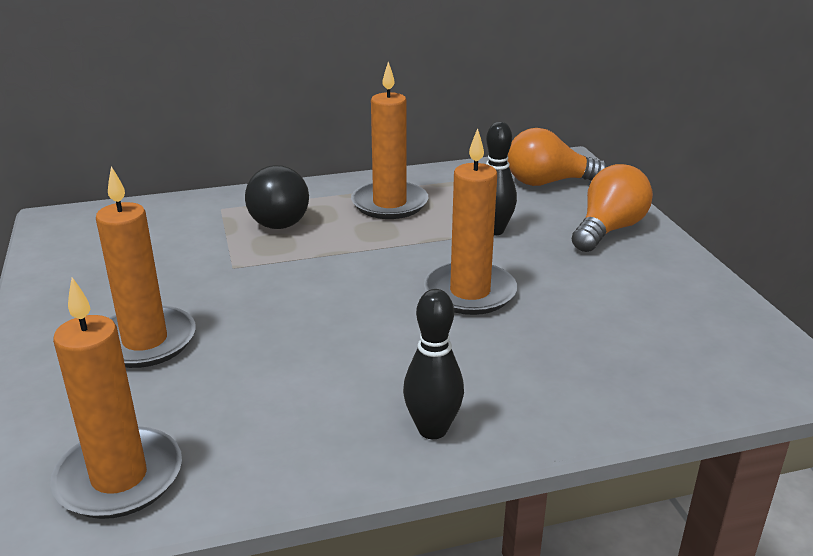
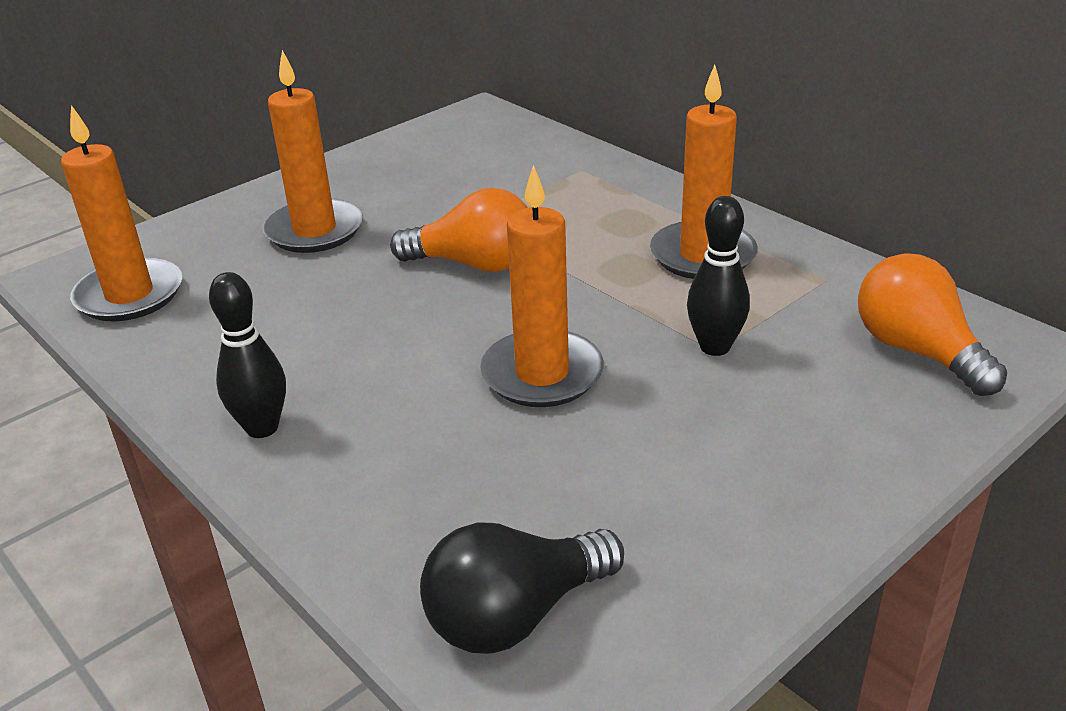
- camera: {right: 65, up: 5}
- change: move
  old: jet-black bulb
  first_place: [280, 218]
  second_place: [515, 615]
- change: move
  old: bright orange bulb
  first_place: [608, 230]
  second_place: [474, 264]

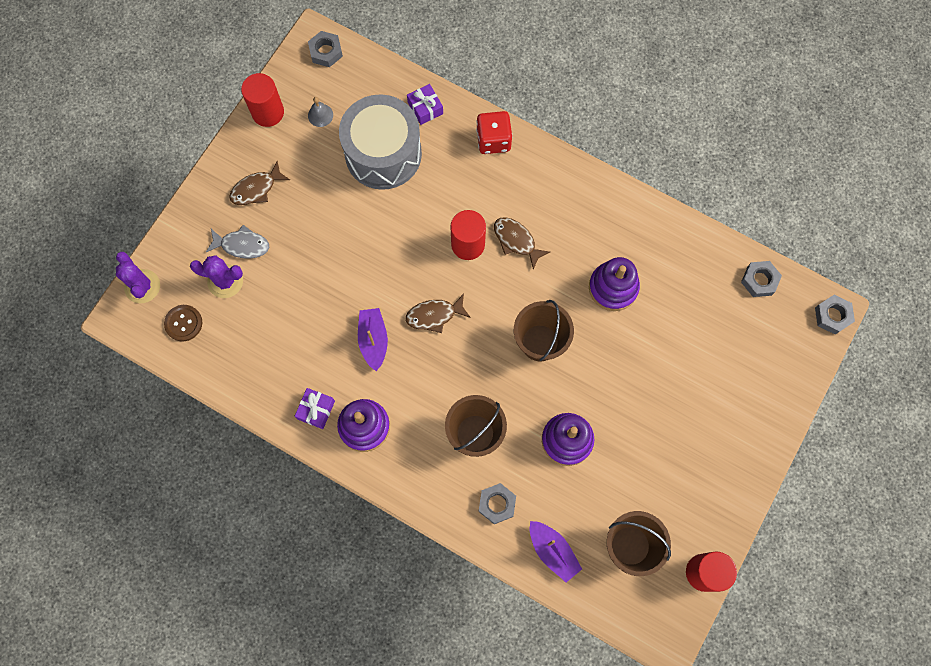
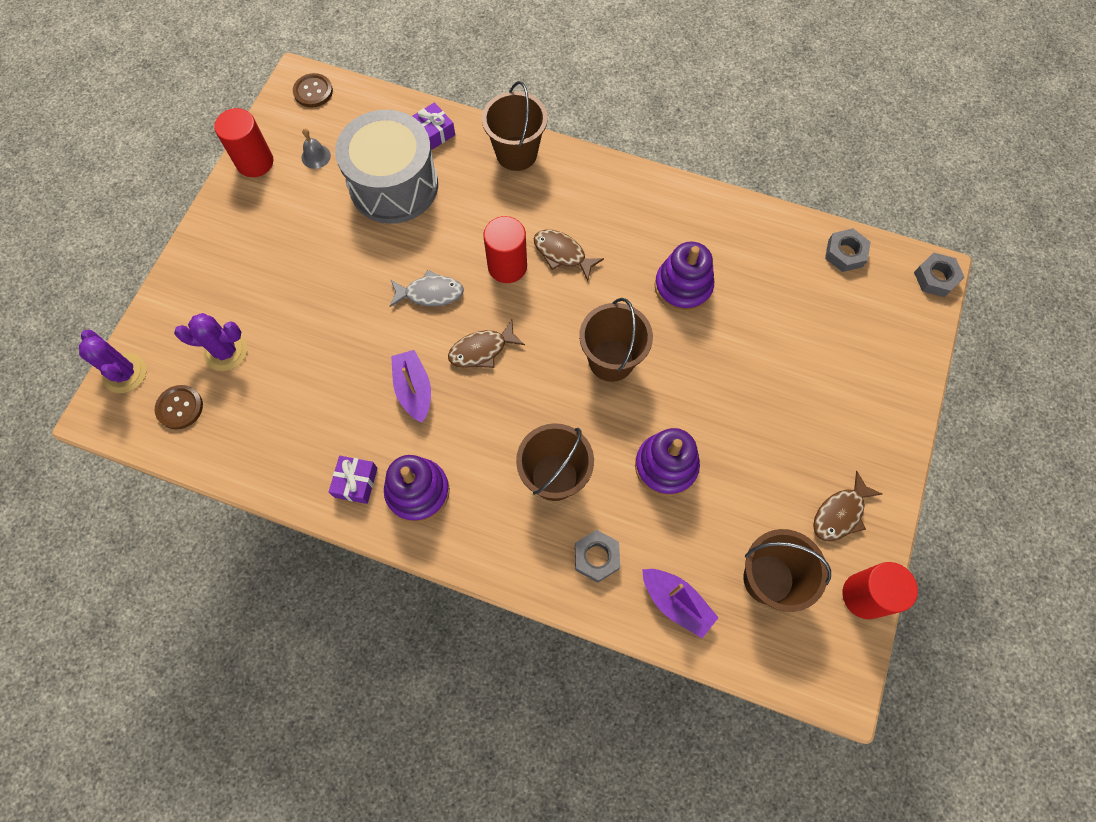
- camera: {right: -10, up: -5}
- change: move
  old: grey toy fish
  first_place: [242, 245]
  second_place: [430, 293]
- change: move
  old: dark brown toy fish
  first_place: [256, 189]
  second_place: [840, 513]
- change: replace
  old: grey nut
  new: dark brown sewing button
  first_place: [326, 52]
  second_place: [313, 91]
- change: replace
  old: scarlet die
  new: dark brown bucket
  first_place: [493, 140]
  second_place: [516, 153]

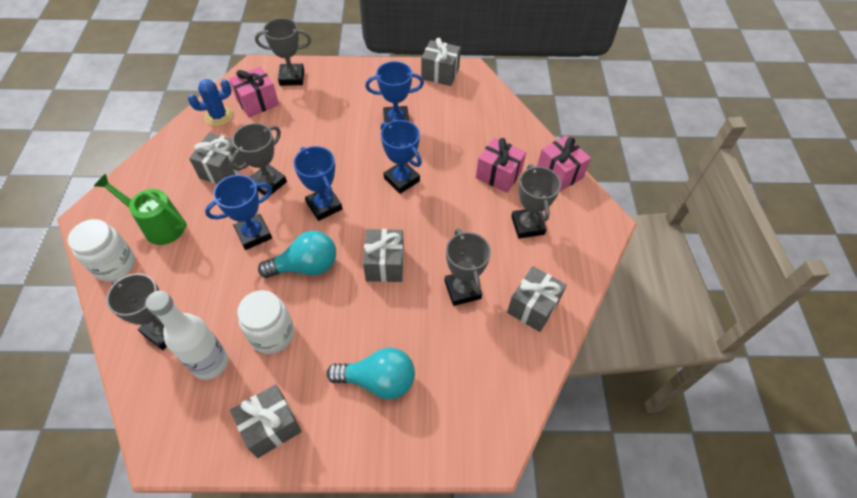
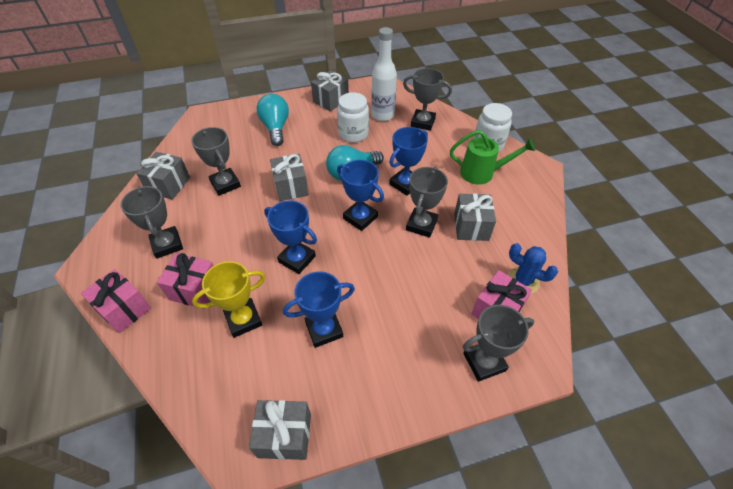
- camera: {right: 165, up: -5}
- change: rotate
  old: blue saguaro cactus
  first_place: [219, 116]
  second_place: [523, 281]
  degrees: 75
- change: rotate
  old: teal bulb
  first_place: [378, 380]
  second_place: [275, 128]
  degrees: 90
- change: insert
  new: golden award cup
  second_place: [243, 319]

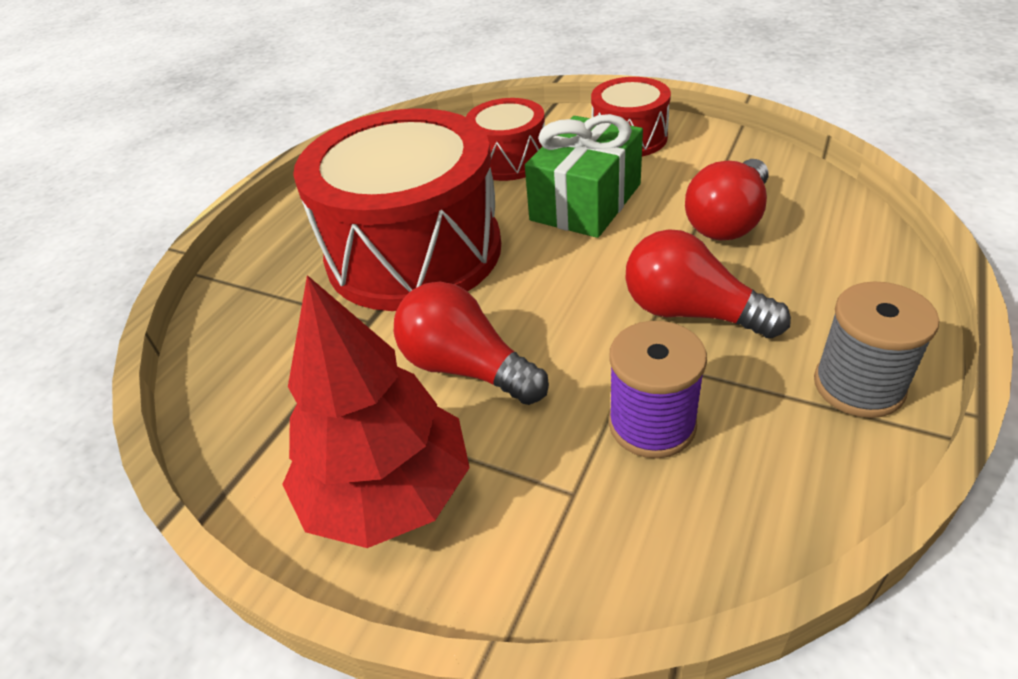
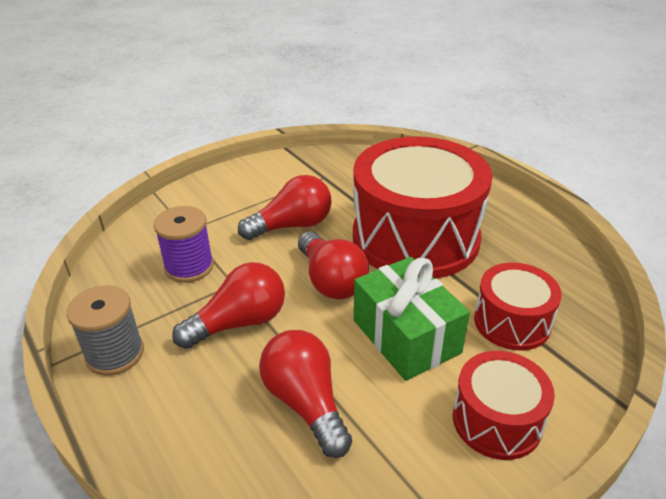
- camera: {right: 115, up: -5}
- change: delete
  old: scarlet fir tree
  first_place: [388, 492]
- change: insert
  new: scarlet bulb
  second_place: [331, 280]

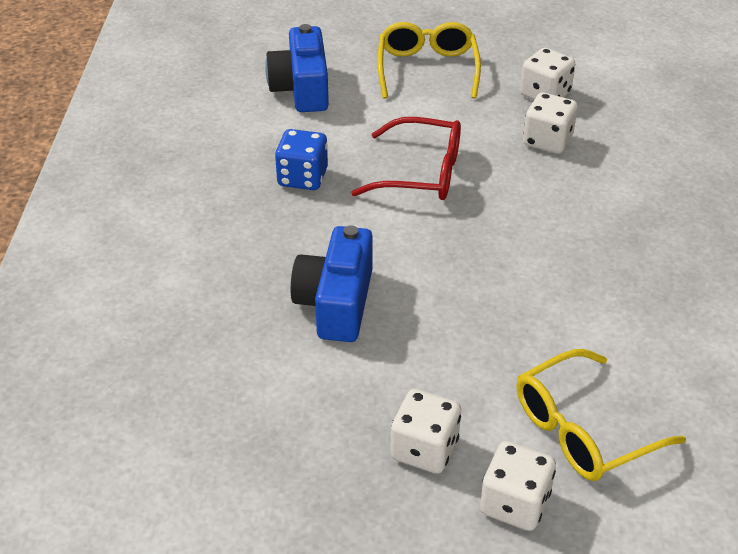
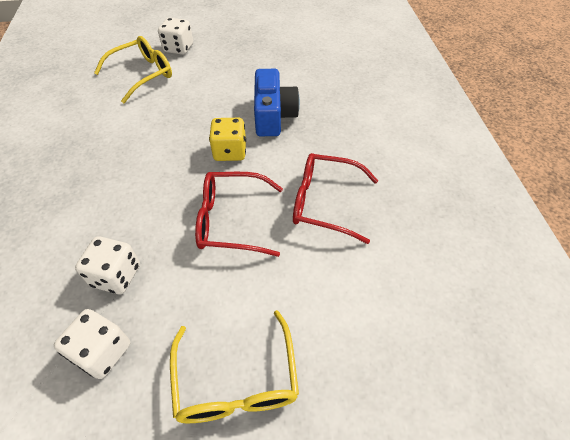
- camera: {right: 170, up: 10}
- change: delete
  old: blue photo camera
  first_place: [301, 89]
- change: replace
  old: blue die
  new: scarlet spectacles
  first_place: [302, 178]
  second_place: [324, 202]
- change: delete
  old: pure white die
  first_place: [424, 449]
- change: insert
  new: golden die
  second_place: [230, 151]

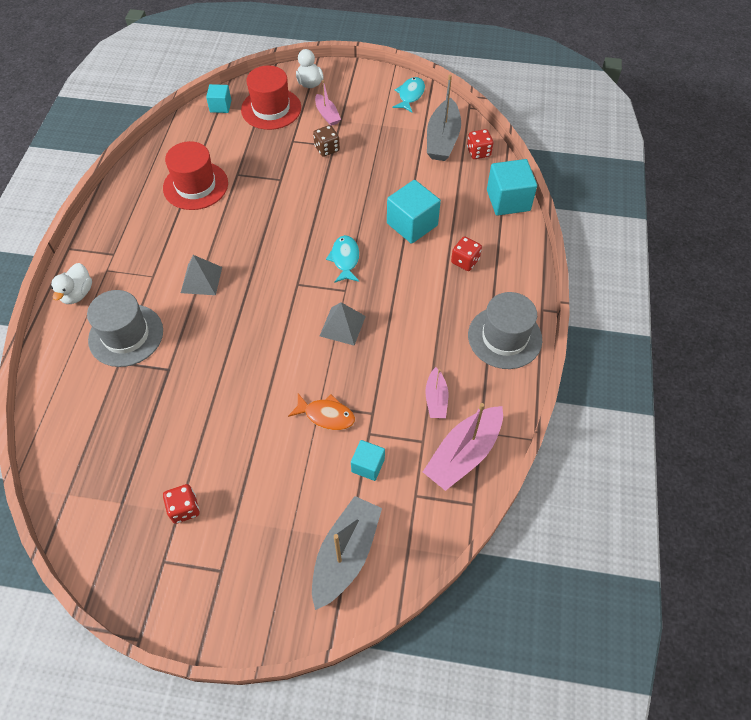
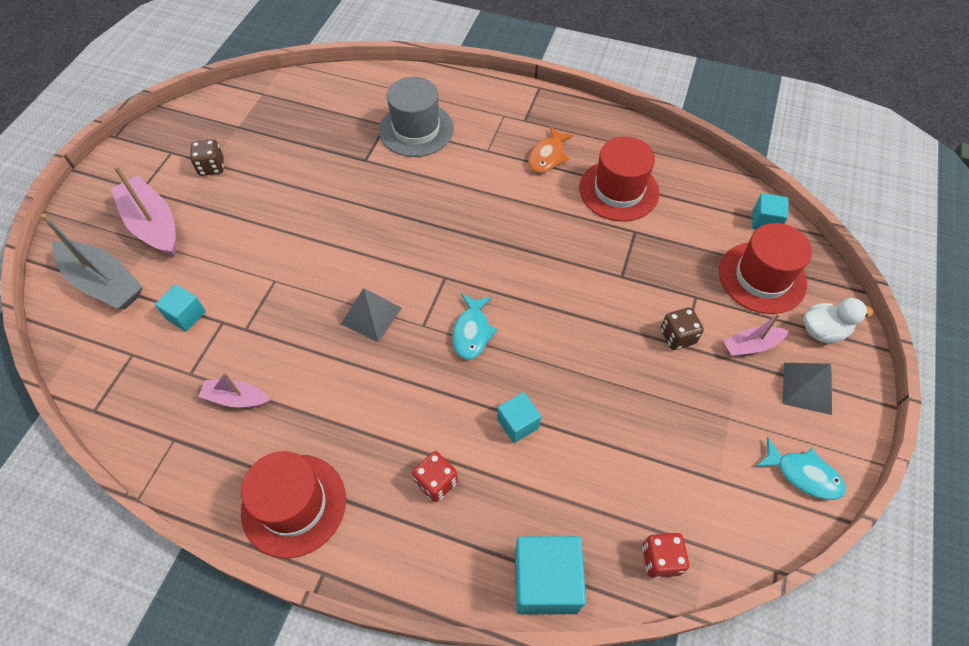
- camera: {right: 100, up: 0}
- change: delete
  old: pure white toy duck
  first_place: [77, 294]
- change: recolor
  old: scarlet die
  new: dark brown die
  first_place: [184, 509]
  second_place: [211, 167]
- change: move
  old: grey pyramid
  first_place: [201, 280]
  second_place: [807, 388]
- change: move
  old: bright orange toy fish
  first_place: [326, 415]
  second_place: [548, 156]
- change: rotate
  old: teal toy fish
  first_place: [345, 259]
  second_place: [472, 332]
  degrees: 90
- change: resize
  old: teal block
  first_place: [412, 224]
  second_place: [518, 423]
  factor: 0.58
- change: move
  old: pink sailboat
  first_place: [463, 454]
  second_place: [153, 225]
- change: delete
  old: grey sailboat
  first_place: [442, 139]
- change: recolor
  old: grey hat
  new: scarlet hat
  first_place: [504, 337]
  second_place: [294, 505]

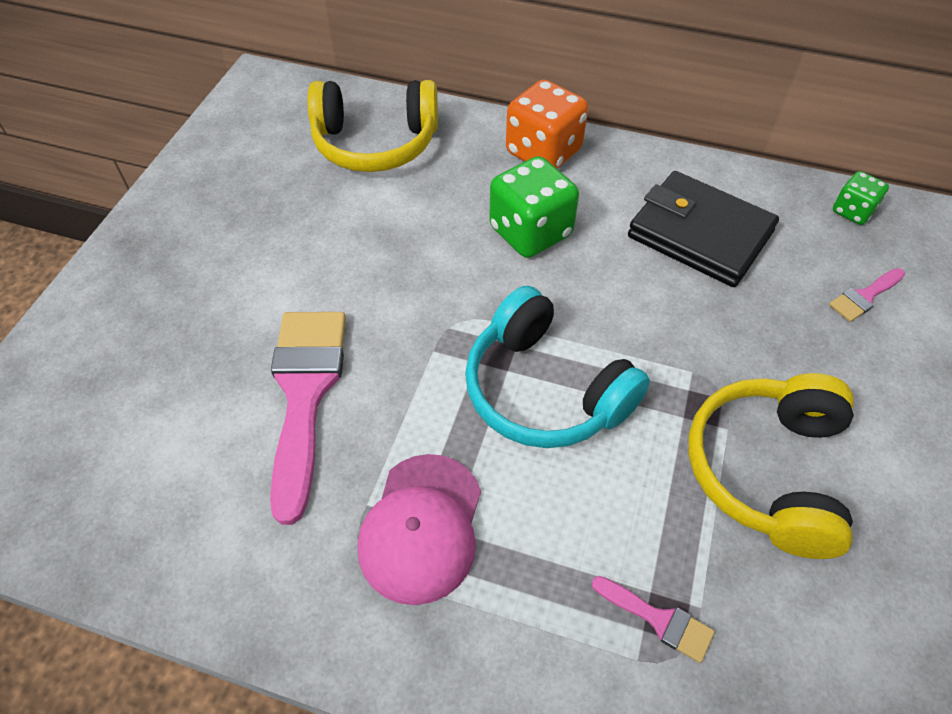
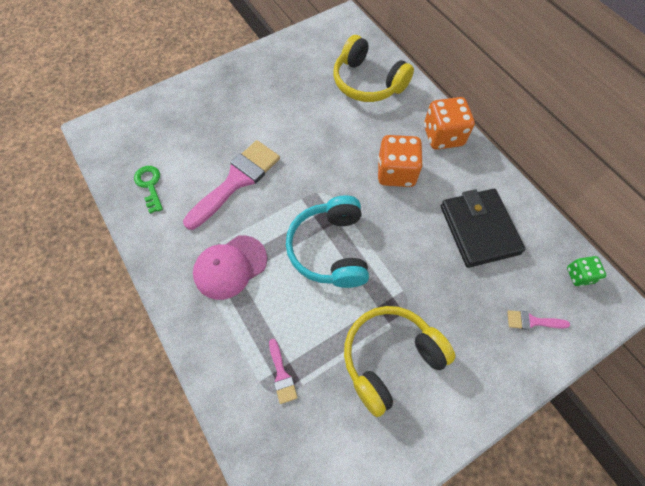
- camera: {right: 40, up: 10}
- change: recolor
  old: leaf-green die
  new: bright orange die
  first_place: [530, 232]
  second_place: [396, 173]
- change: insert
  new: leaf-green door key
  second_place: [150, 185]

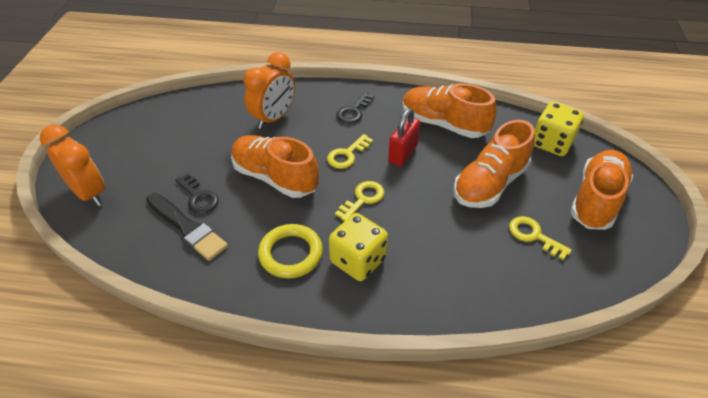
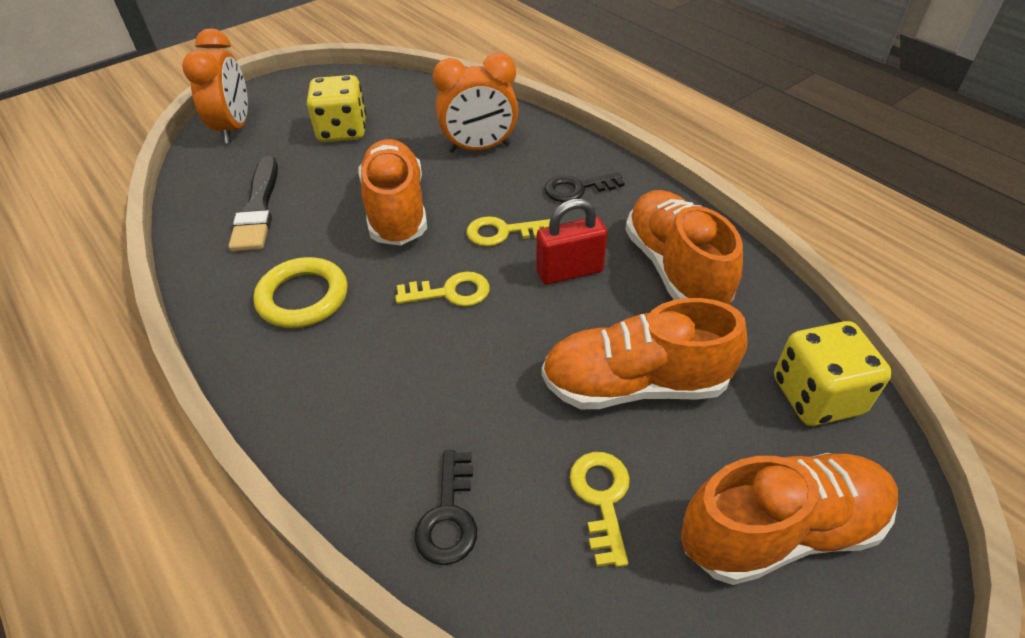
- camera: {right: 45, up: 0}
- change: move
  old: jet-black door key
  first_place: [198, 197]
  second_place: [449, 516]
- change: move
  old: golden die
  first_place: [358, 260]
  second_place: [342, 131]

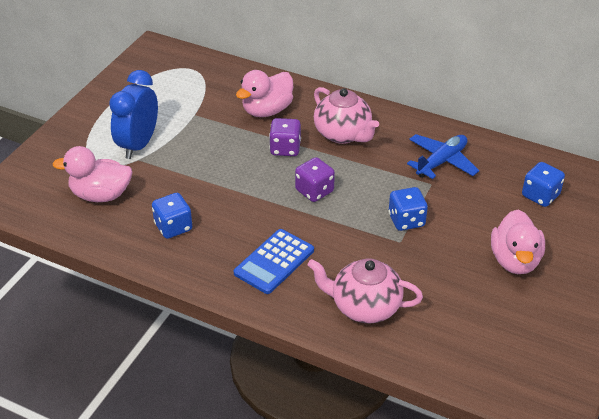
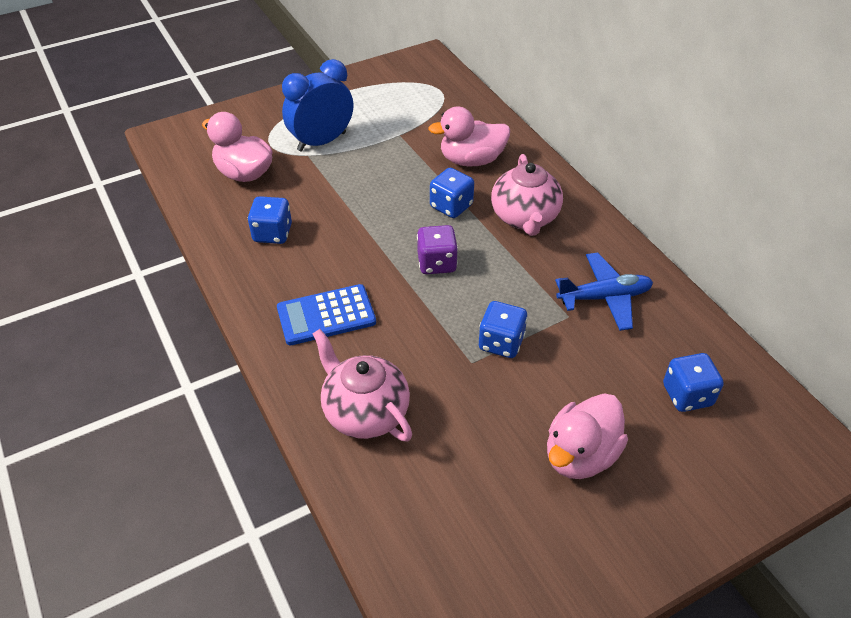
- camera: {right: 35, up: 5}
- change: recolor
  old: purple die
  new: blue die
  first_place: [285, 149]
  second_place: [451, 206]

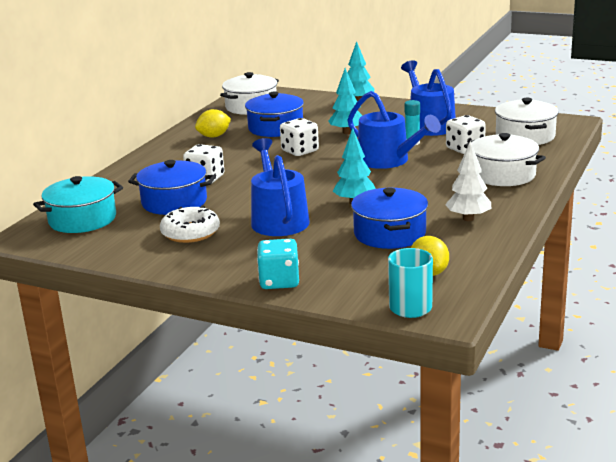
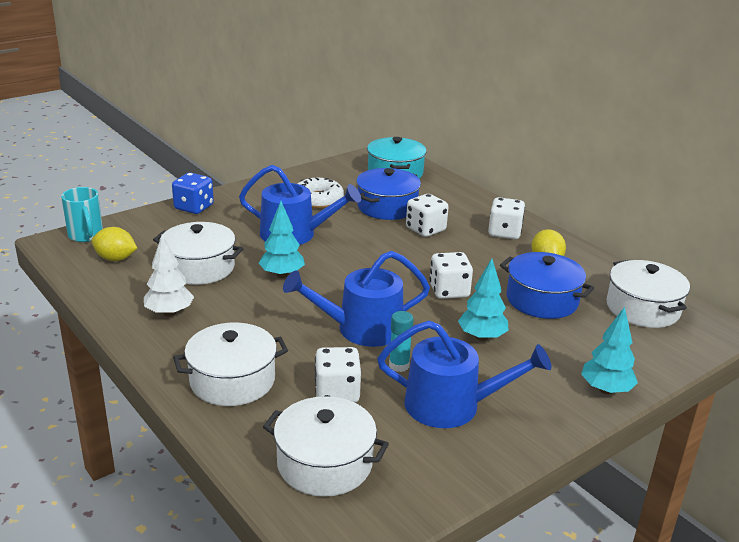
- camera: {right: 115, up: 5}
- change: recolor
  old: teal die
  new: blue die
  first_place: [279, 281]
  second_place: [194, 207]
- change: recolor
  old: blue cooking pot
  new: pure white cooking pot
  first_place: [389, 234]
  second_place: [199, 268]
- change: insert
  new: pure white die
  second_place: [504, 232]

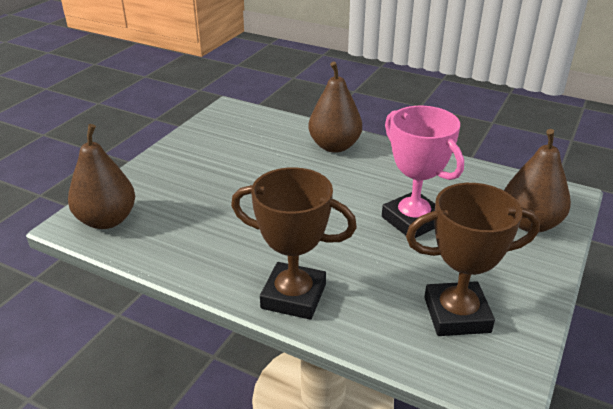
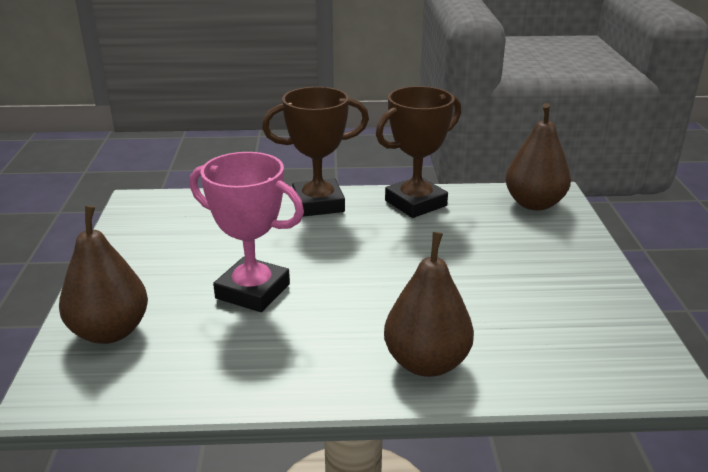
- camera: {right: 150, up: -5}
- change: move
  old: dark brown award cup
  first_place: [457, 315]
  second_place: [415, 203]

